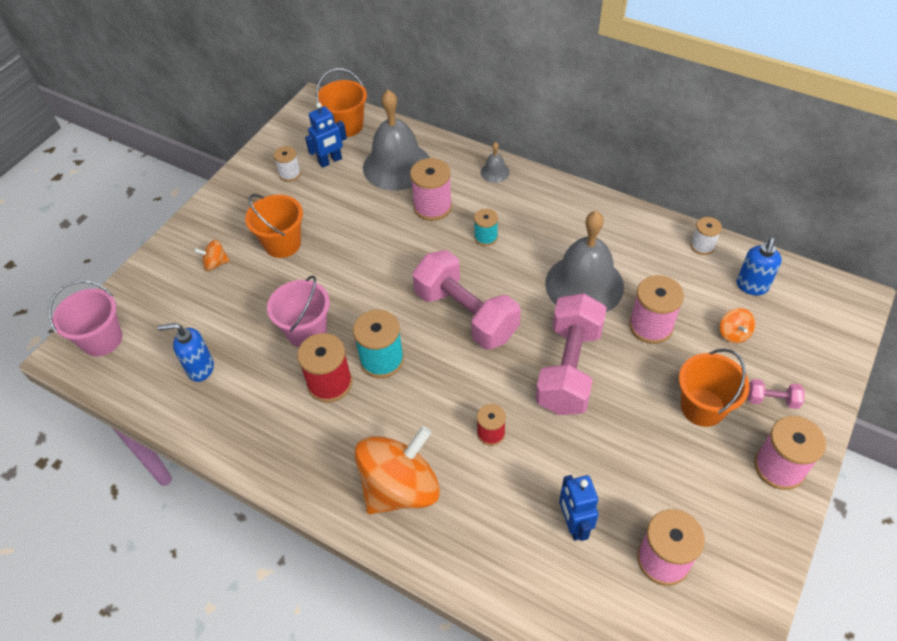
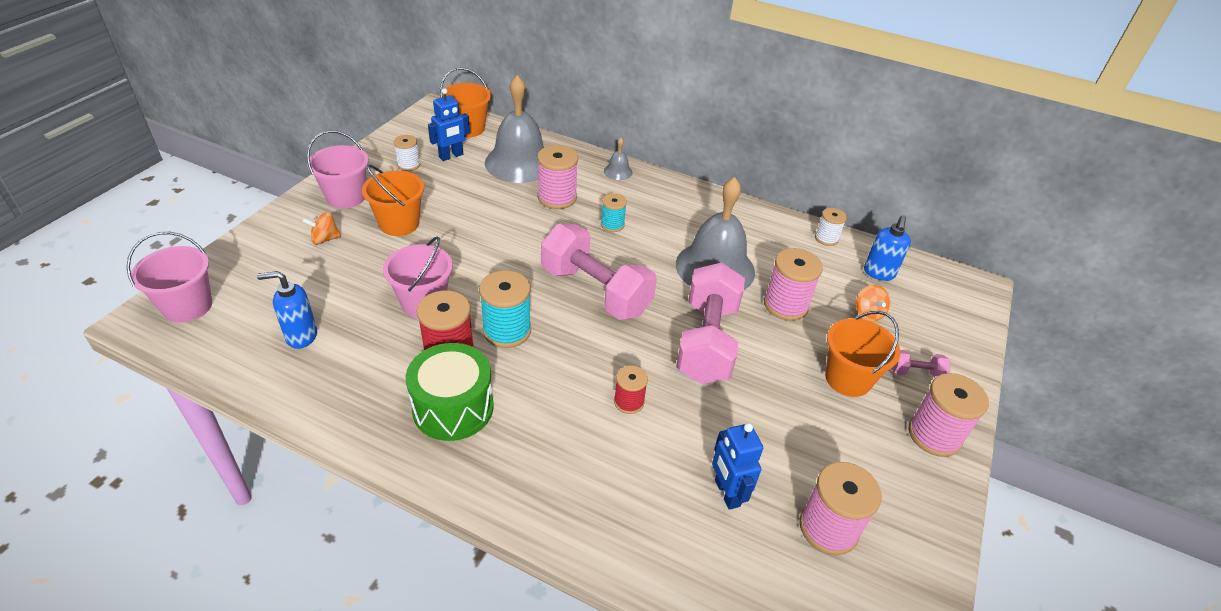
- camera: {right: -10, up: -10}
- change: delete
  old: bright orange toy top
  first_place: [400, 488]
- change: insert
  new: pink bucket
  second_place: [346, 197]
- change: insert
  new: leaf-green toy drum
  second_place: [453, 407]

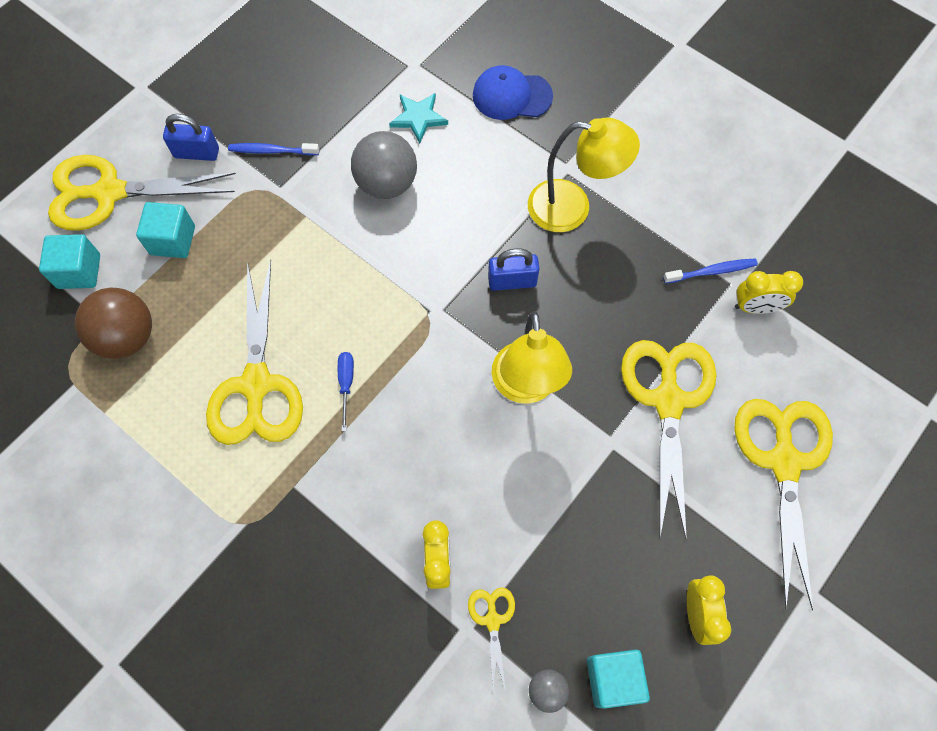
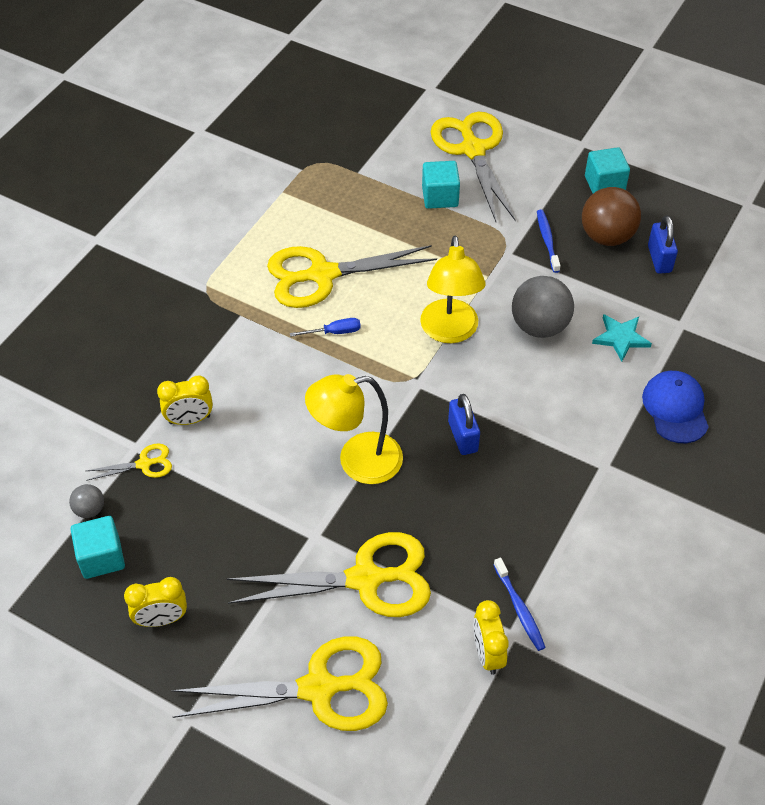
- camera: {right: 80, up: -15}
- change: move
  old: teal block
  first_place: [79, 271]
  second_place: [604, 184]
- change: move
  old: dark brown ball
  first_place: [127, 337]
  second_place: [607, 236]
- change: move
  old: blue padlock
  first_place: [196, 153]
  second_place: [659, 259]
- change: move
  old: golden lamp
  first_place: [572, 208]
  second_place: [450, 332]

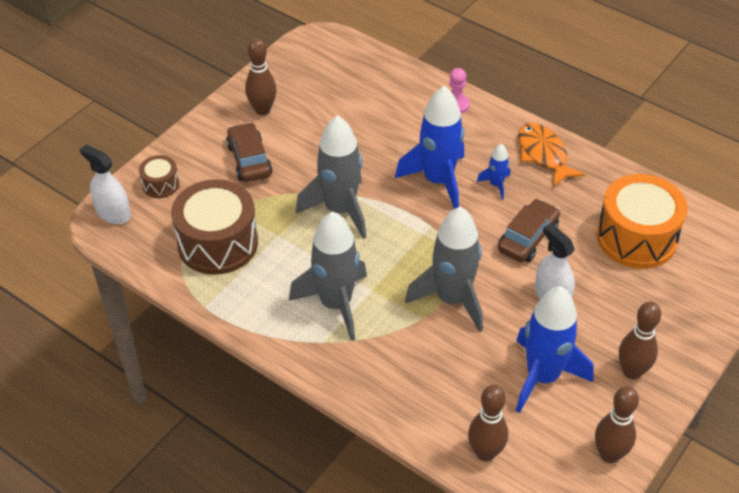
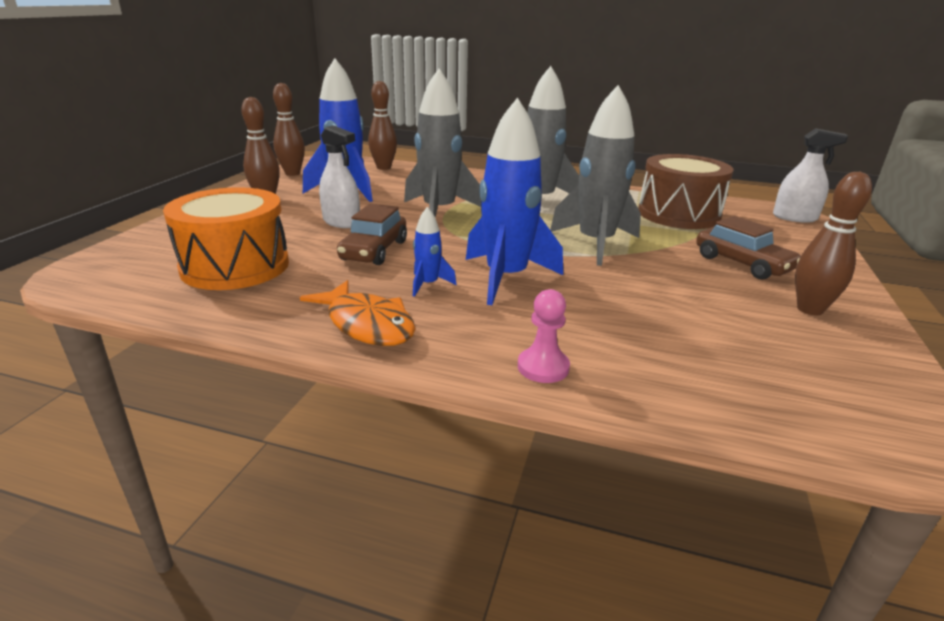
- camera: {right: 160, up: -20}
- change: delete
  old: dark brown toy drum
  first_place: [160, 184]

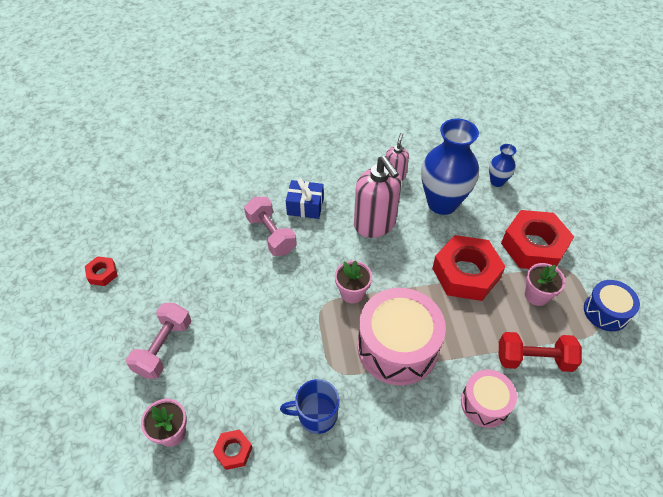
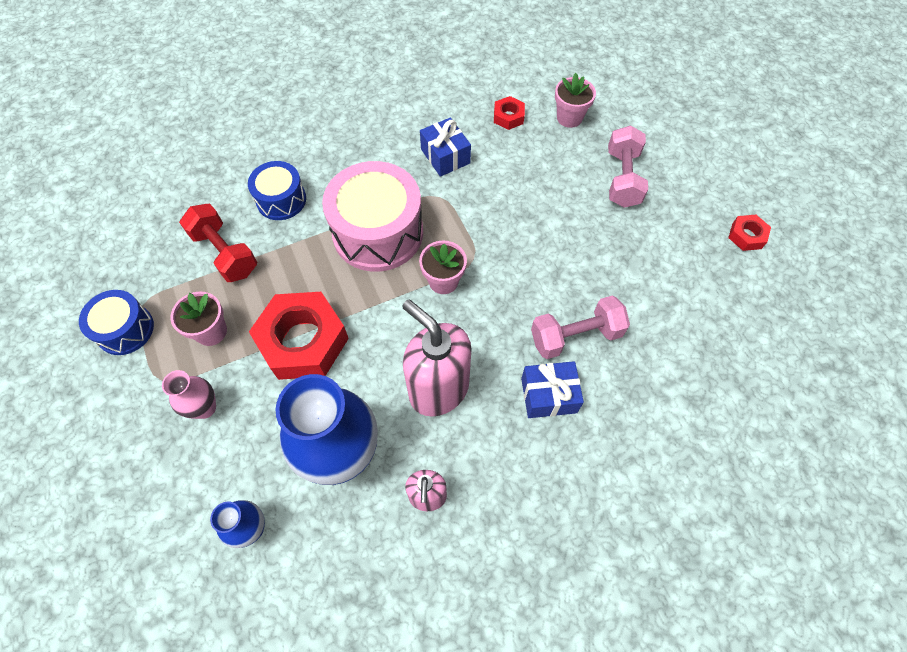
- camera: {right: 165, up: 10}
- change: rotate
  old: pink dumbbell
  first_place: [271, 235]
  second_place: [575, 336]
  degrees: -60
- change: replace
  old: blue mug
  new: blue wrapped gift
  first_place: [316, 415]
  second_place: [445, 156]
- change: recolor
  old: pink toy drum
  new: blue toy drum
  first_place: [485, 403]
  second_place: [281, 200]
- change: rotate
  old: scarlet dumbbell
  first_place: [534, 359]
  second_place: [225, 253]
  degrees: 60
- change: replace
  old: scarlet nut
  new: pink tall vase
  first_place: [533, 246]
  second_place: [205, 408]

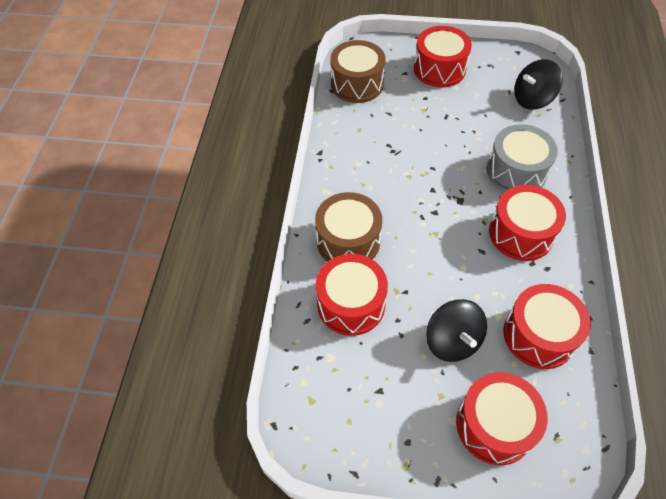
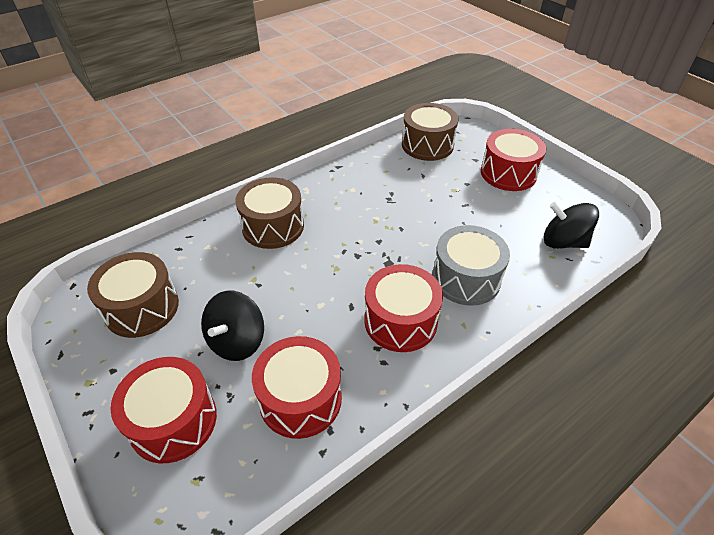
- camera: {right: 45, up: -10}
- change: delete
  old: scarlet toy drum
  first_place: [351, 304]
- change: insert
  new: dark brown toy drum
  second_place: [142, 308]

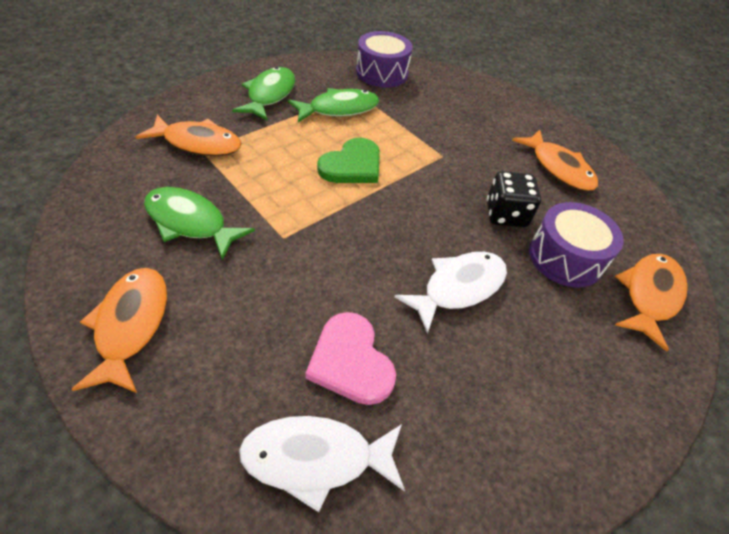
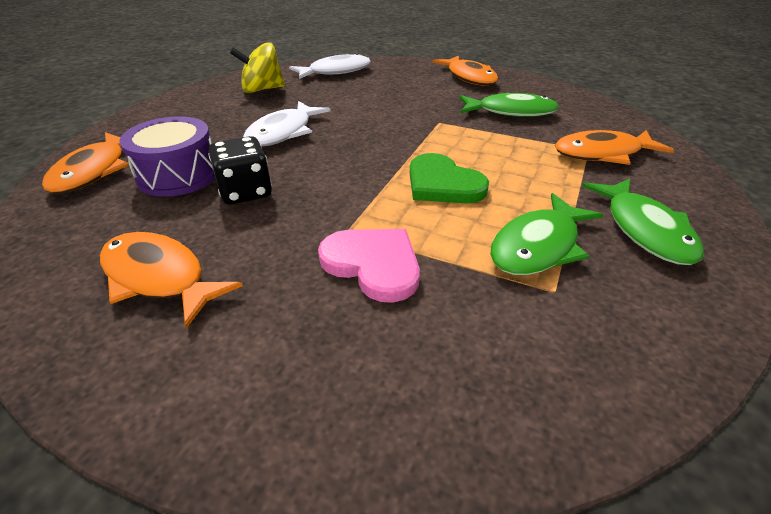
- camera: {right: 160, up: -10}
- change: move
  old: pink heart
  first_place: [350, 361]
  second_place: [373, 264]
- change: rotate
  old: leaf-green heart
  first_place: [352, 165]
  second_place: [443, 184]
  degrees: -60
- change: delete
  old: purple toy drum
  first_place: [382, 73]
- change: insert
  new: golden toy top
  second_place: [262, 89]

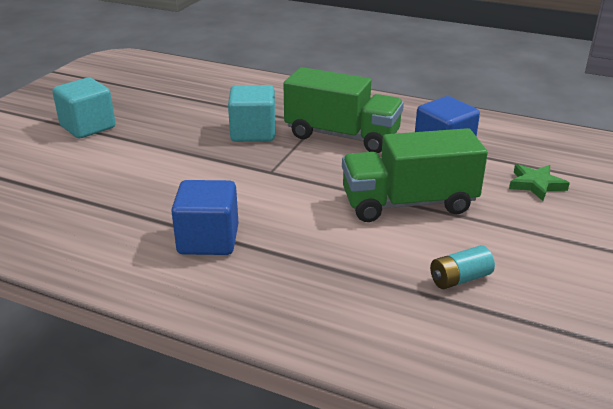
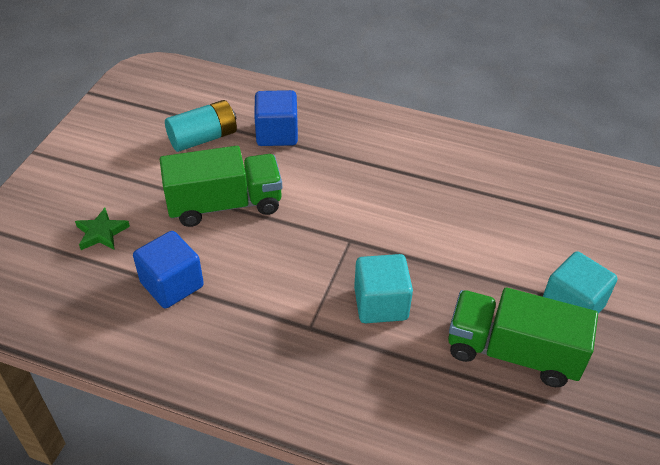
- camera: {right: 175, up: 15}
- change: move
  old: blue block
  first_place: [208, 240]
  second_place: [277, 134]
- change: move
  old: leaf-green toy truck
  first_place: [342, 136]
  second_place: [512, 352]
- change: resize
  old: teal AA battery
  first_place: [459, 279]
  second_place: [203, 138]
  factor: 1.65

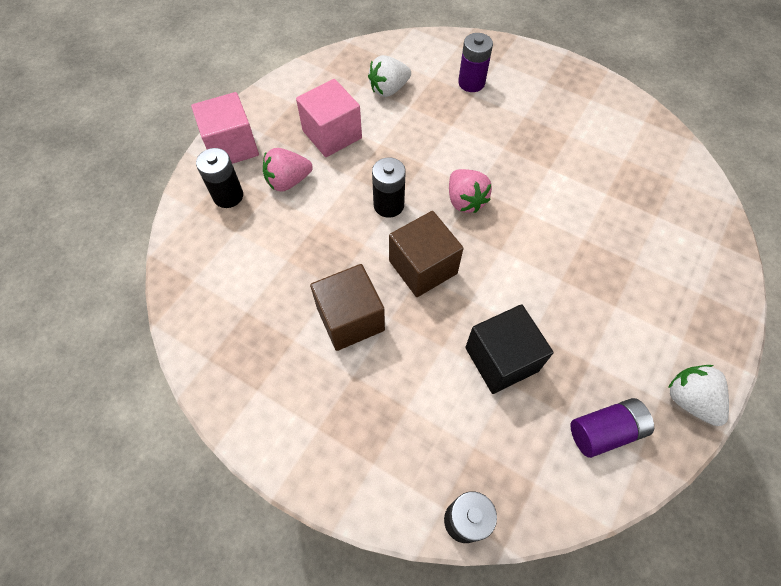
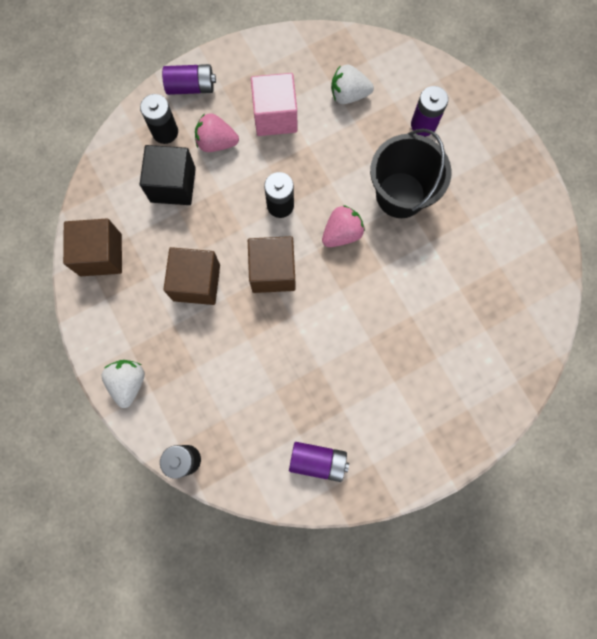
- camera: {right: 30, up: 15}
- change: replace
  old: pink block
  new: purple AA battery
  first_place: [232, 146]
  second_place: [191, 87]
- change: rotate
  old: pink toy strawberry
  first_place: [465, 200]
  second_place: [341, 233]
  degrees: -135
- change: move
  old: jet-black block
  first_place: [501, 359]
  second_place: [173, 185]
- change: move
  old: pure white toy strawberry
  first_place: [689, 399]
  second_place: [128, 382]
- change: insert
  new: dark brown block
  second_place: [101, 255]
- change: insert
  new: jet-black bucket
  second_place: [400, 195]

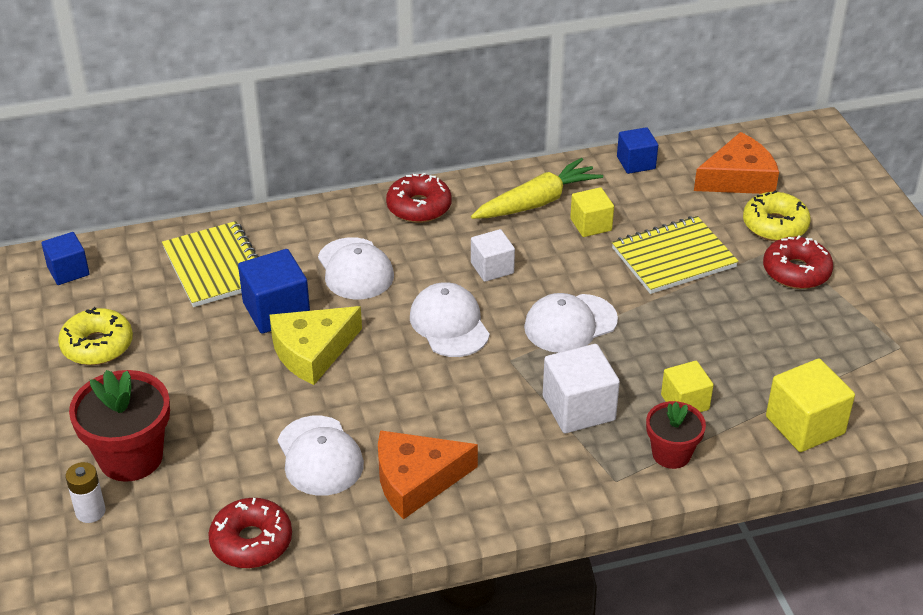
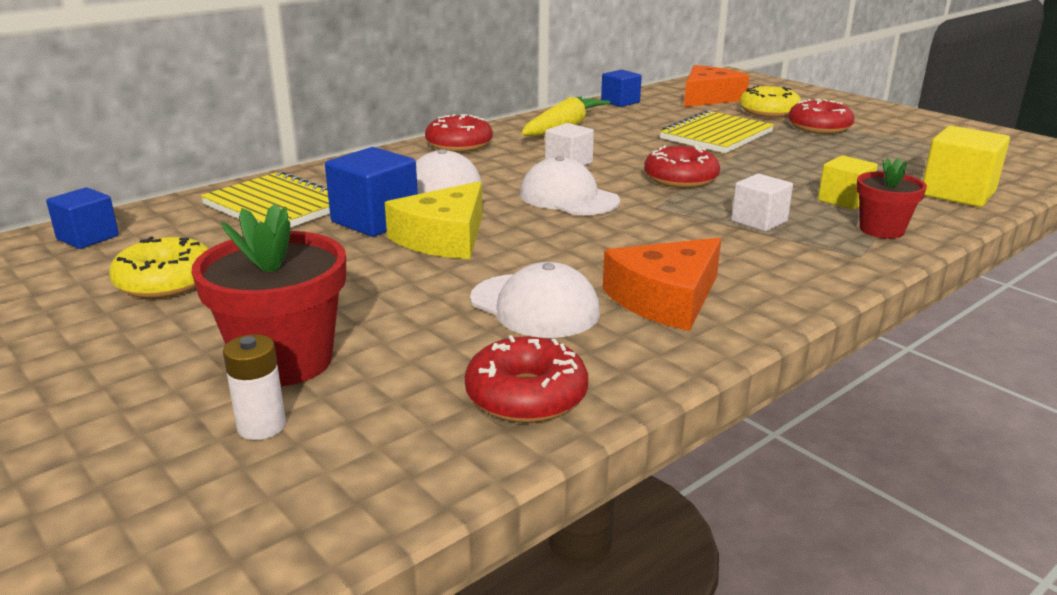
- camera: {right: -25, up: -15}
- change: replace
  old: pure white cap
  new: scarlet glazed donut
  first_place: [570, 324]
  second_place: [680, 179]
- change: resize
  old: pure white block
  first_place: [578, 408]
  second_place: [759, 221]
  factor: 0.65
- change: delete
  old: golden block
  first_place: [591, 225]

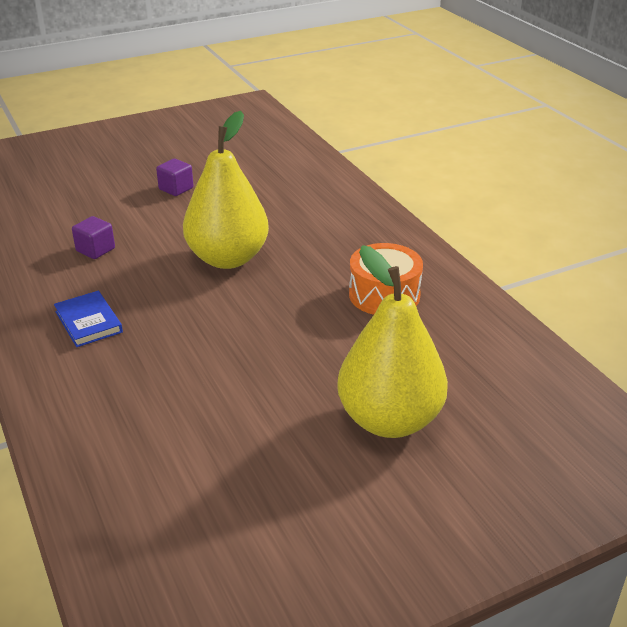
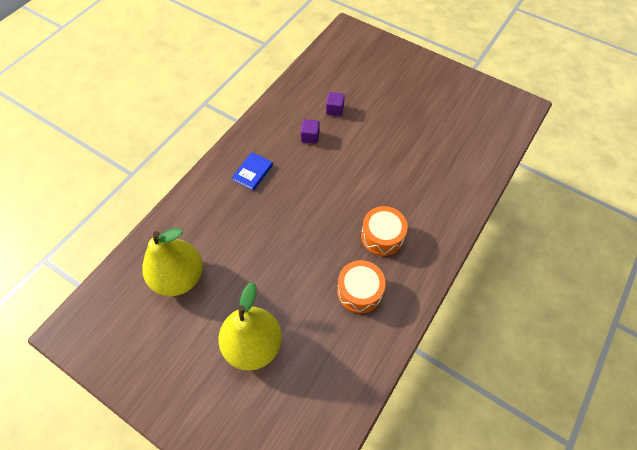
- camera: {right: 60, up: 25}
- change: move
  old: purple block
  first_place: [176, 189]
  second_place: [334, 109]
- change: move
  old: golden pear fruit
  first_place: [228, 258]
  second_place: [179, 277]
- change: insert
  new: bright orange toy drum
  second_place: [382, 236]

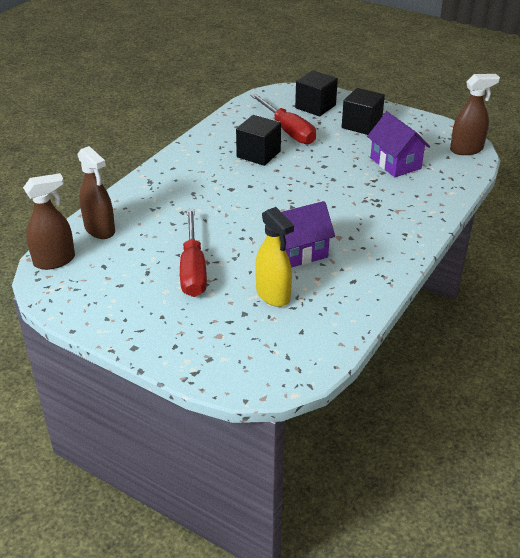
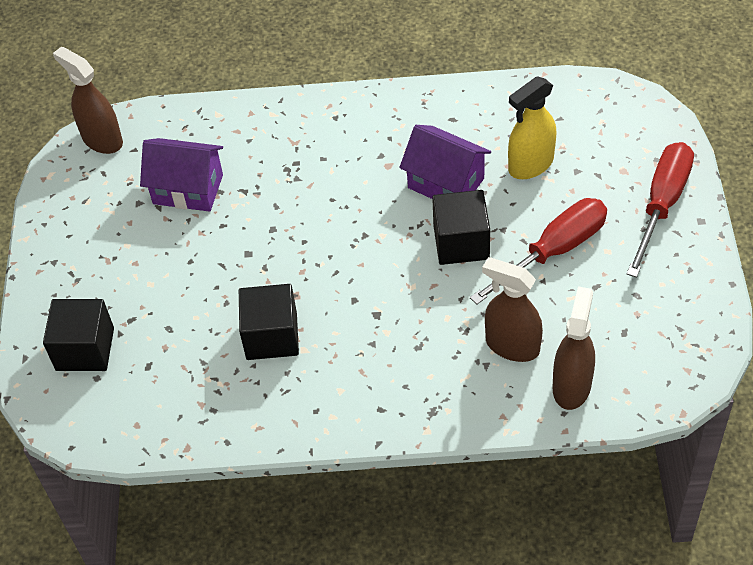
- camera: {right: -120, up: 15}
- change: move
  old: dark brown sprayer
  first_place: [55, 260]
  second_place: [512, 345]
- change: move
  old: scarlet hand screwdriver
  first_place: [288, 131]
  second_place: [662, 204]
- change: rotate
  old: golden sprayer
  first_place: [273, 295]
  second_place: [530, 165]
  degrees: -150
- change: move
  old: jet-black block
  first_place: [361, 125]
  second_place: [461, 242]
- change: rotate
  old: purple house
  first_place: [395, 163]
  second_place: [188, 189]
  degrees: 75

